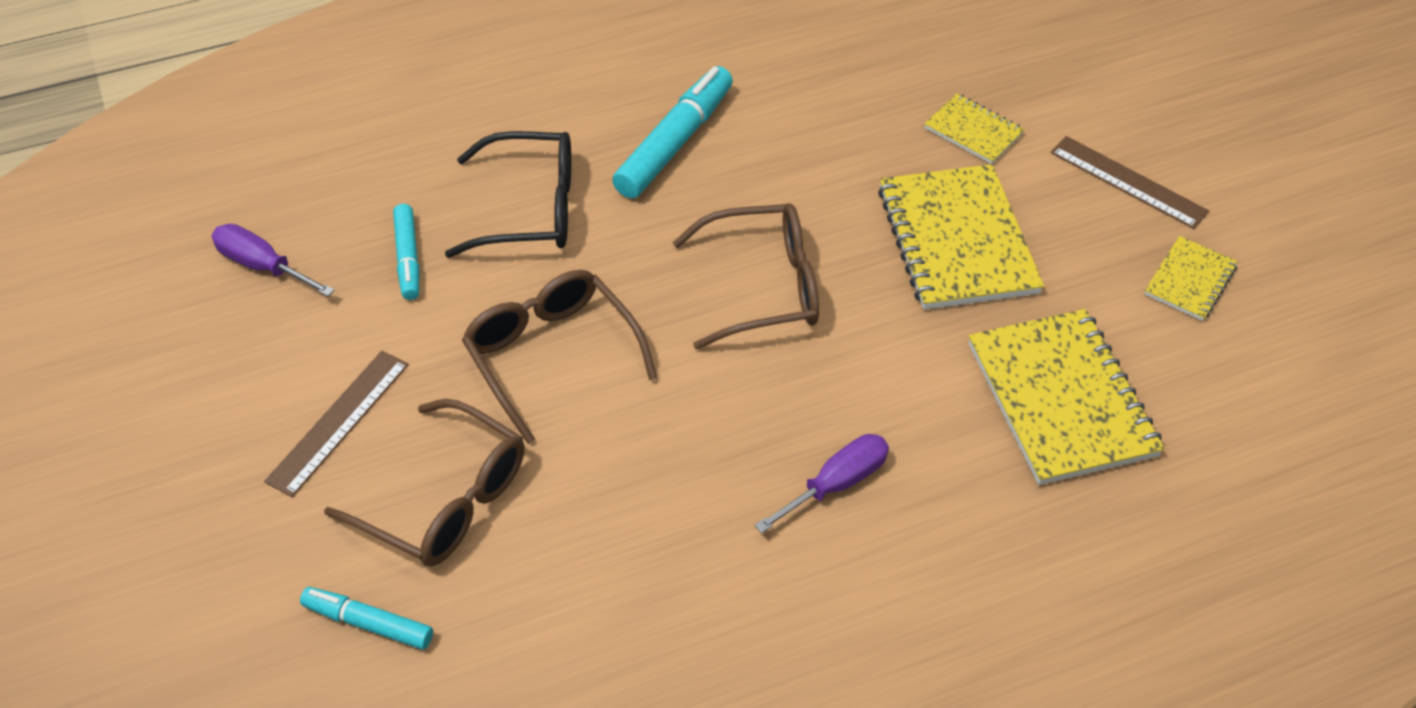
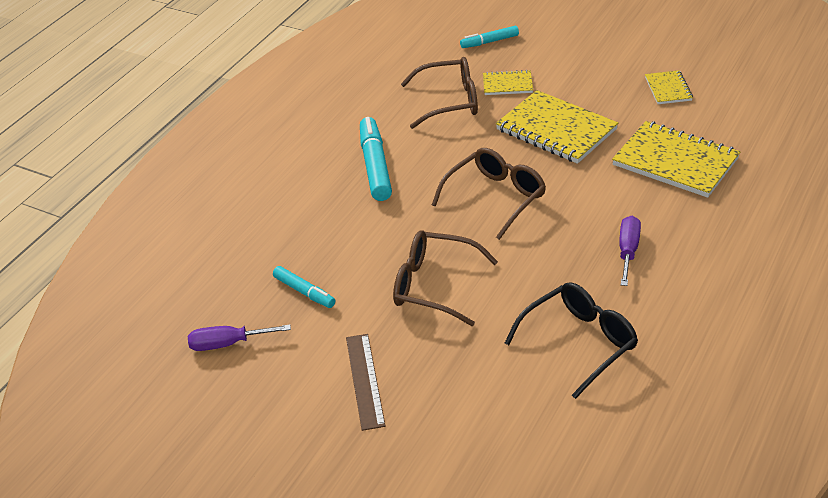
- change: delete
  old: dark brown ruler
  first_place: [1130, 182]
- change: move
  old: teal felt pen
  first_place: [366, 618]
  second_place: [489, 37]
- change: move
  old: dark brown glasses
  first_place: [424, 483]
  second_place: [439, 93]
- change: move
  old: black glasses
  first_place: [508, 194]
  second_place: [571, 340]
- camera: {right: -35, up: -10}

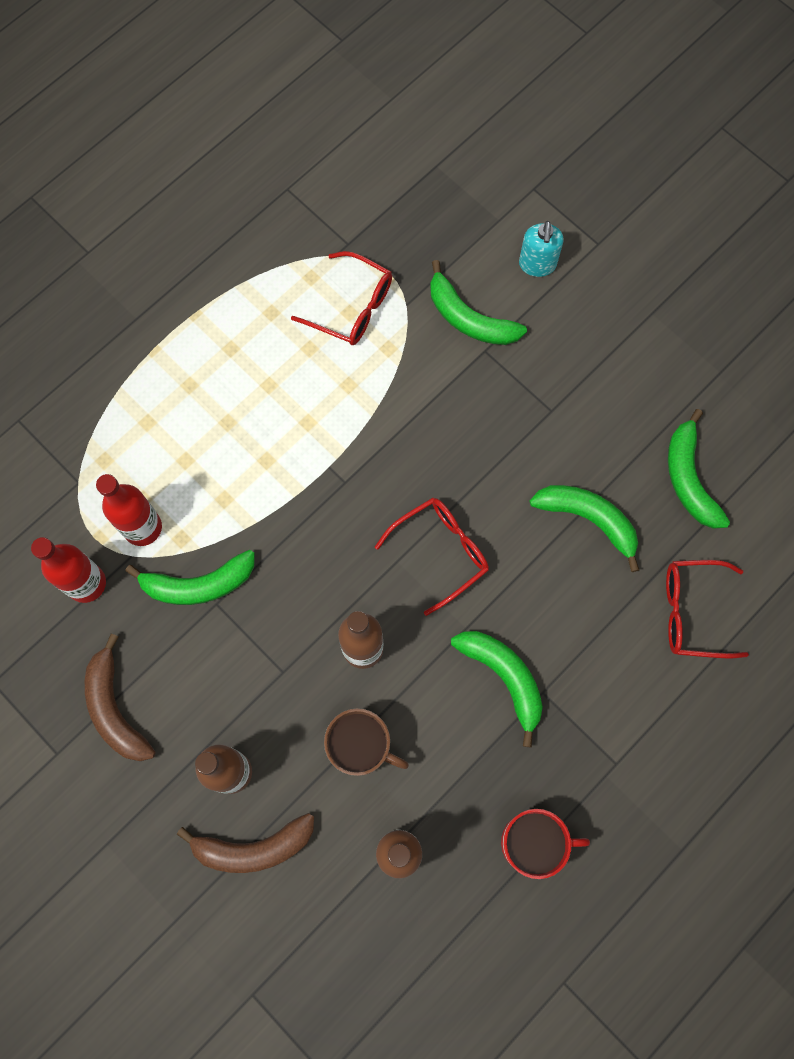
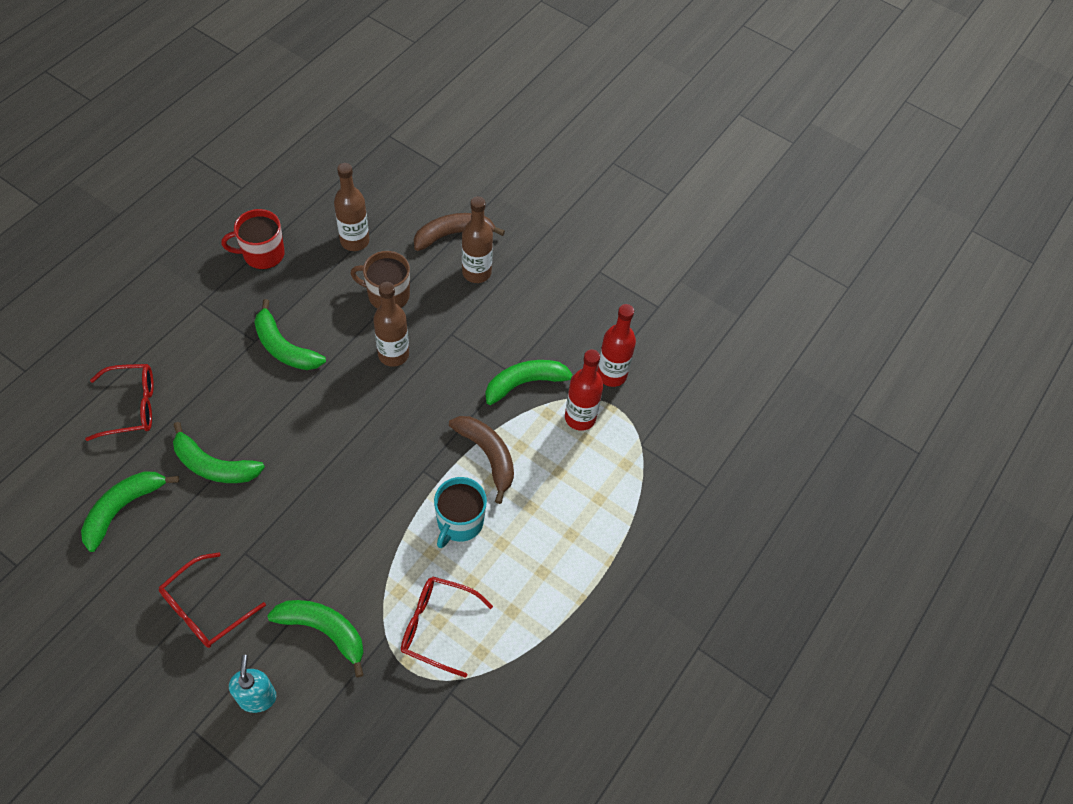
- change: insert
  new: teal mug
  second_place: [460, 512]
- change: move
  old: dark brown toy banana
  first_place: [120, 697]
  second_place: [481, 460]
- change: move
  old: crimson glasses
  first_place: [432, 557]
  second_place: [212, 600]
- change: rotate
  old: green toy banana
  first_place: [699, 469]
  second_place: [130, 511]
  degrees: -120
- camera: {right: 165, up: -15}

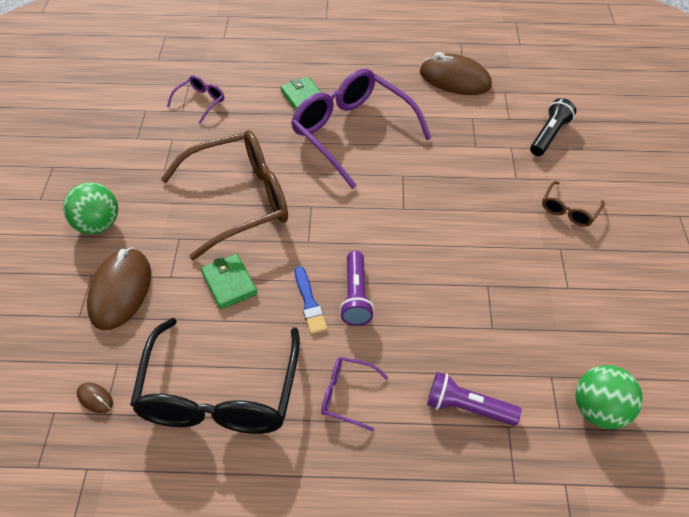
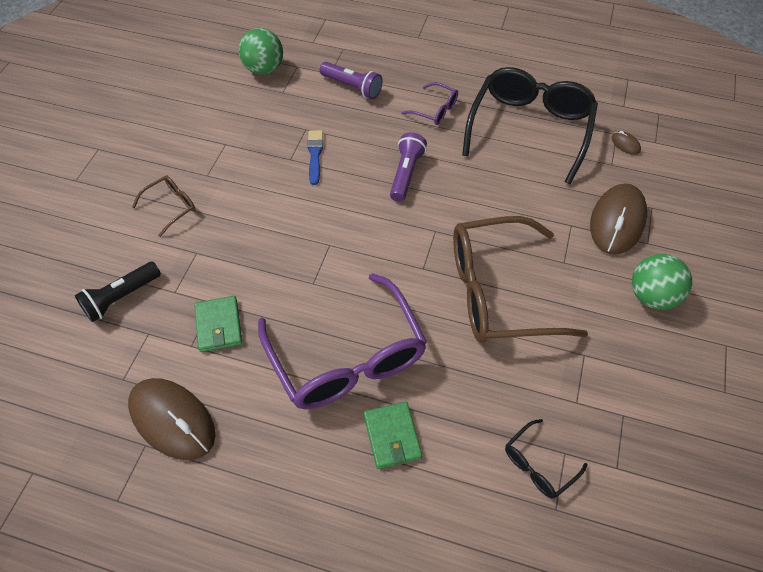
- change: move
  old: green billfold
  first_place: [229, 281]
  second_place: [218, 324]
- change: move
  old: royal blue brush
  first_place: [311, 300]
  second_place: [315, 157]
- change: recolor
  old: violet glasses
  new: black glasses
  first_place: [195, 99]
  second_place: [546, 459]
- camera: {right: -165, up: 5}

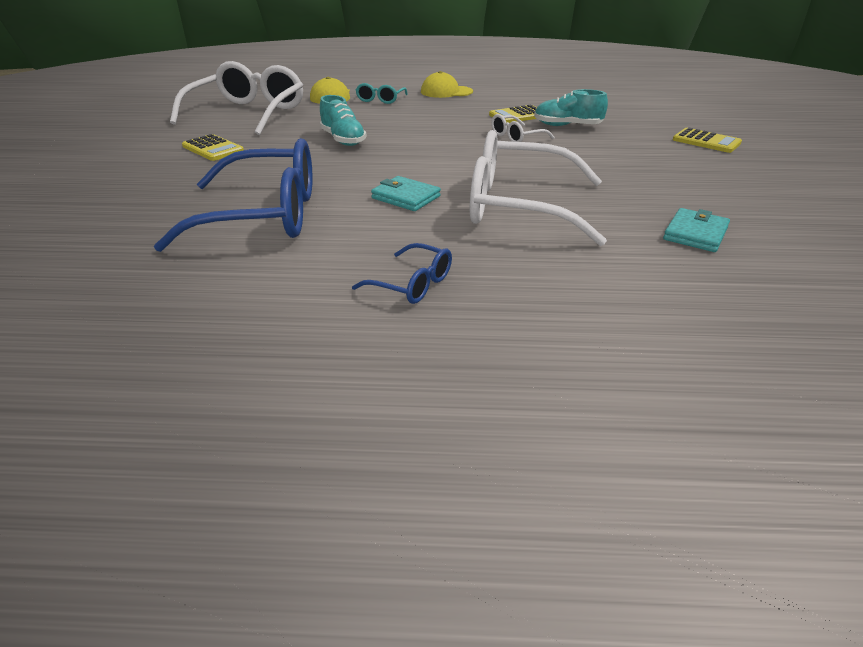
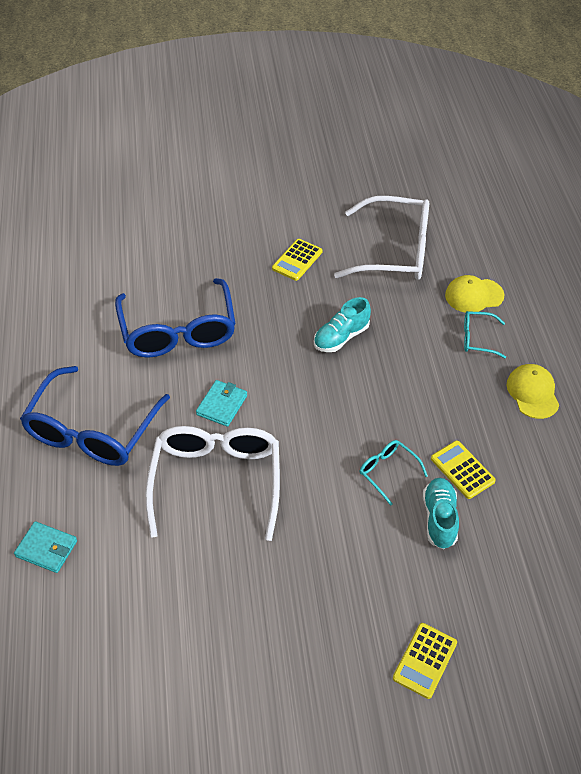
- change: move
  old: teal billfold
  first_place: [696, 230]
  second_place: [45, 547]
- change: recolor
  old: pure white glasses
  new: teal glasses
  first_place: [522, 128]
  second_place: [393, 473]
- change: resize
  old: royal blue glasses
  first_place: [402, 273]
  second_place: [95, 416]
  factor: 2.21
- camera: {right: 80, up: 15}

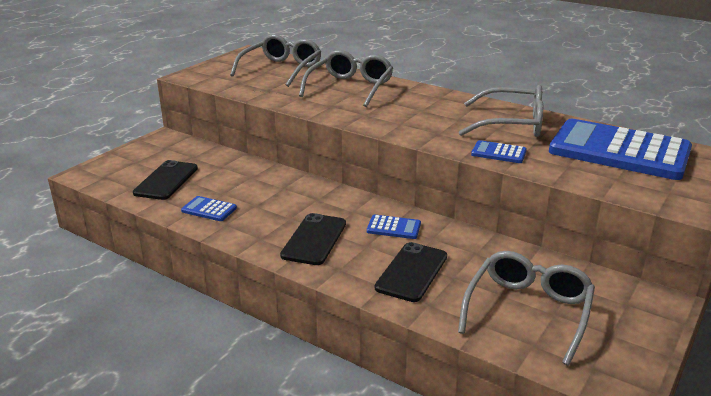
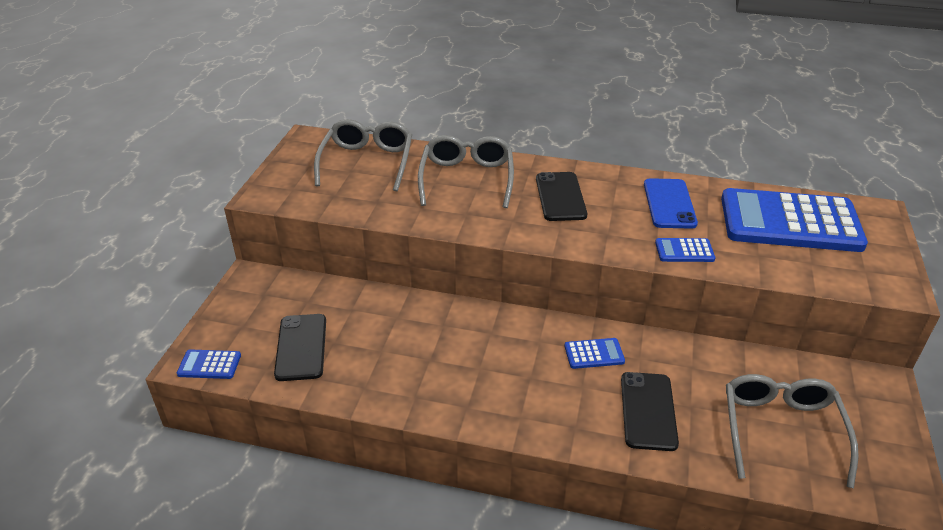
- change: move
  old: royal blue adding machine
  first_place: [209, 208]
  second_place: [209, 364]
- change: move
  old: black mobile phone
  first_place: [313, 239]
  second_place: [561, 196]
- change: replace
  old: ash-grey glasses
  new: royal blue mobile phone
  first_place: [501, 111]
  second_place: [671, 203]
- camera: {right: -20, up: 10}

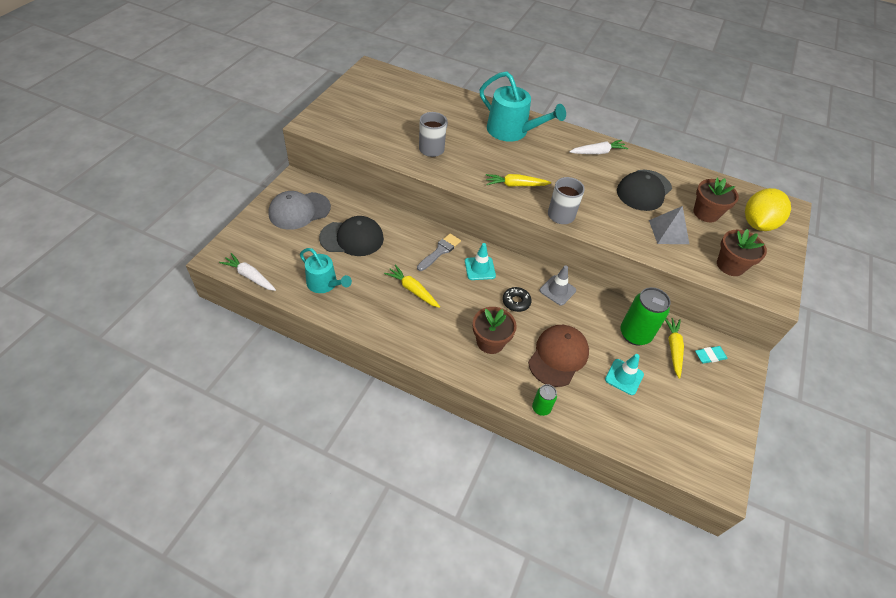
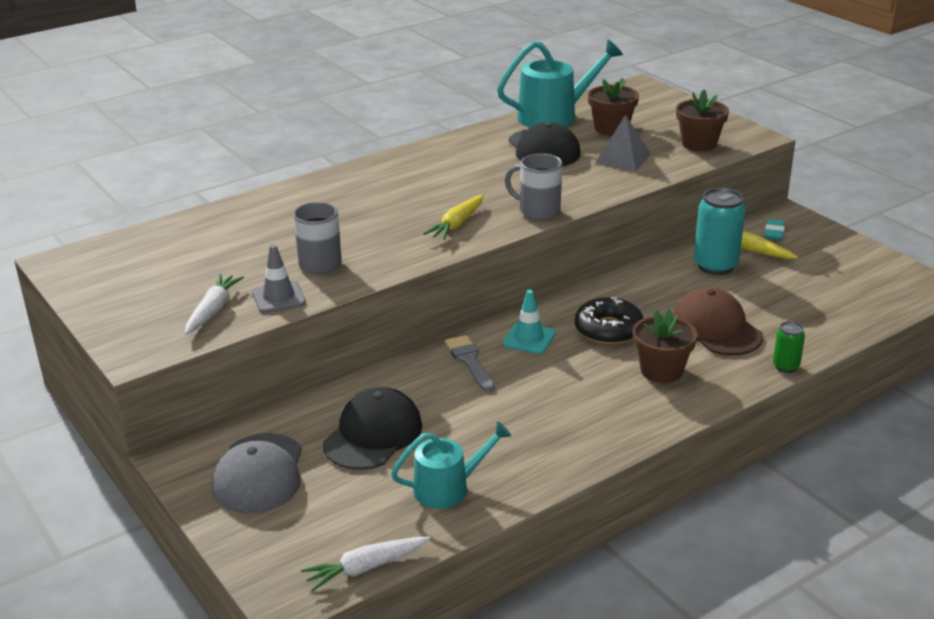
- change: delete
  old: yellow toy carrot
  first_place: [412, 286]
- change: delete
  old: teal traffic cone
  first_place: [624, 374]
- change: delete
  old: yellow toy lemon
  first_place: [768, 209]
- change: move
  old: teal sprinkling can
  first_place: [523, 106]
  second_place: [560, 84]
- change: move
  old: ash-grey traffic cone
  first_place: [558, 285]
  second_place: [279, 278]
- change: move
  old: pure white toy carrot
  first_place: [598, 147]
  second_place: [214, 304]
- change: recolor
  old: green tin
  new: teal tin
  first_place: [645, 316]
  second_place: [719, 231]
- change: resize
  old: black glazed donut
  first_place: [517, 299]
  second_place: [609, 320]
  factor: 1.59
- camera: {right: -55, up: -20}

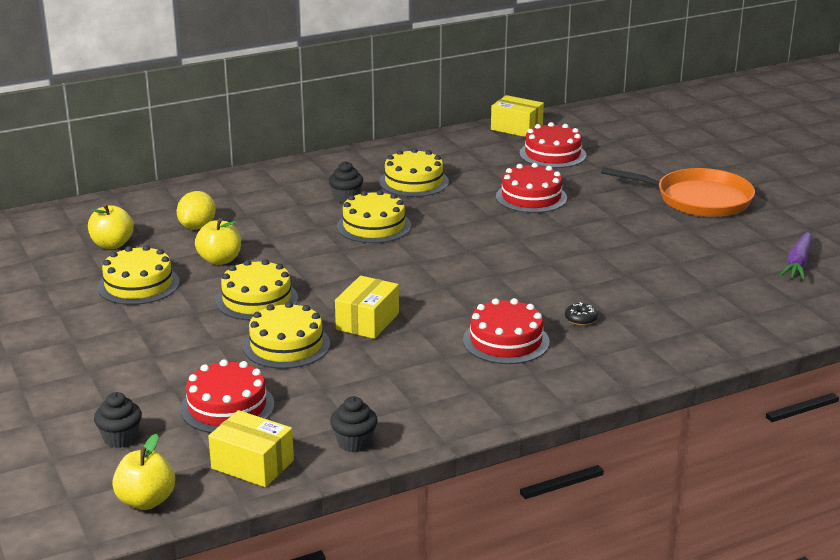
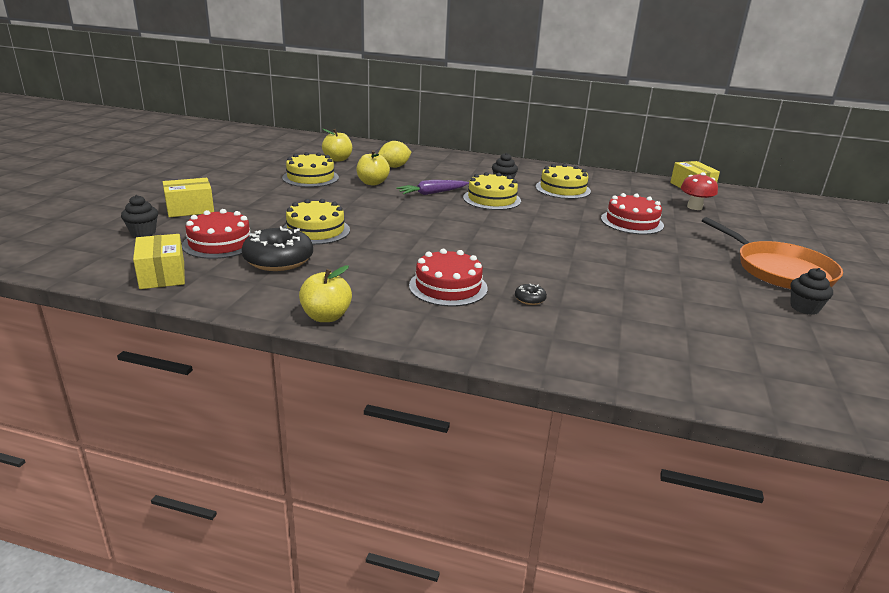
- change: delete
  old: yellow layer cake
  first_place: [257, 289]
- change: insert
  new: black glazed donut
  second_place: [277, 248]
- change: move
  old: yellow apple
  first_place: [143, 472]
  second_place: [325, 293]
- change: move
  old: black muffin
  first_place: [354, 424]
  second_place: [811, 291]
- change: move
  old: yellow parcel
  first_place: [367, 307]
  second_place: [188, 197]
- change: move
  old: violet toy carrot
  first_place: [796, 256]
  second_place: [432, 187]
- change: replace
  old: crimson layer cake
  new: crimson fungus
  first_place: [552, 145]
  second_place: [699, 191]
- camera: {right: 40, up: 0}

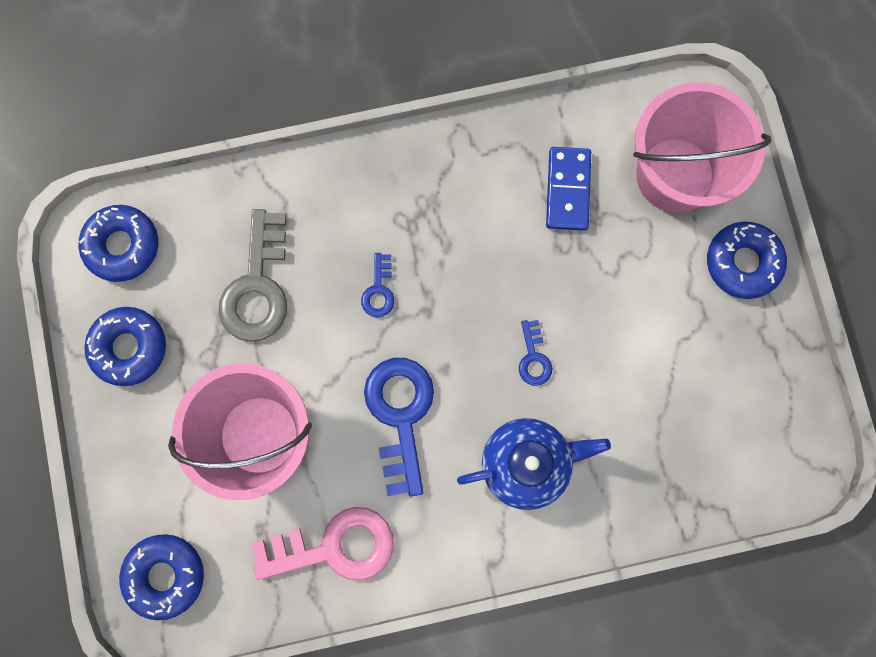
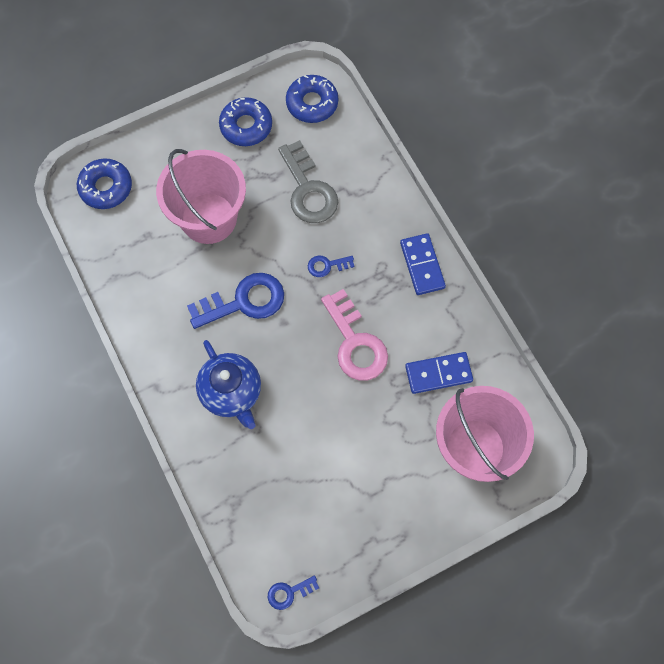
- change: delete
  old: royal blue glazed donut
  first_place: [747, 260]
- change: insert
  new: royal blue domino piece
  second_place: [423, 264]
- change: move
  old: pink door key
  first_place: [323, 543]
  second_place: [354, 335]
- change: move
  old: royal blue door key
  first_place: [535, 353]
  second_place: [293, 593]
- change: rotate
  old: ash-grey door key
  first_place: [253, 275]
  second_place: [308, 181]
  degrees: -105
- camera: {right: 75, up: -10}

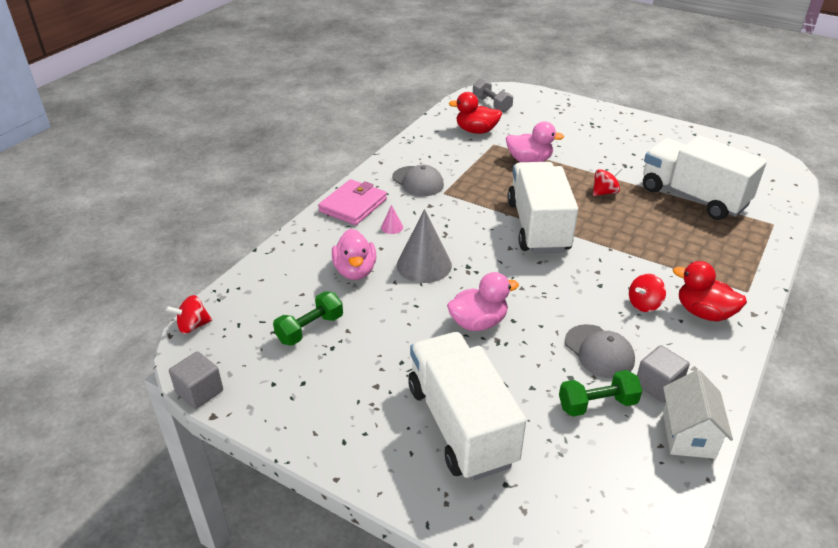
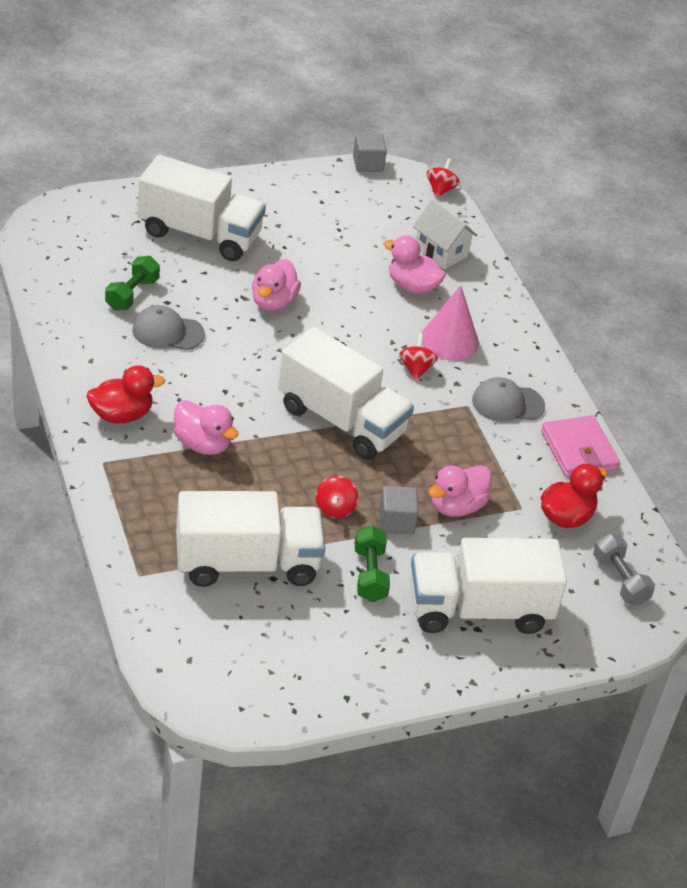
- change: delete
  old: ash-grey cone
  first_place: [424, 246]
- change: insert
  new: pink duck
  second_place: [206, 427]
- change: insert
  new: pure white toy truck
  second_place: [488, 586]
- change: move
  old: green hand weight
  first_place: [308, 318]
  second_place: [372, 564]
- change: move
  old: pink billfold
  first_place: [352, 202]
  second_place: [580, 446]
- change: move
  old: crimson toy top
  first_place: [647, 293]
  second_place: [418, 357]
- change: move
  old: ash-grey solid cube
  first_place: [663, 373]
  second_place: [399, 510]
- change: move
  old: pure white house
  first_place: [698, 414]
  second_place: [445, 234]
- change: rotate
  old: ash-grey hand weight
  first_place: [493, 95]
  second_place: [624, 569]
  degrees: 60
- change: resize
  old: pink cone
  first_place: [392, 219]
  second_place: [450, 323]
  factor: 2.33
- camera: {right: 125, up: 5}

